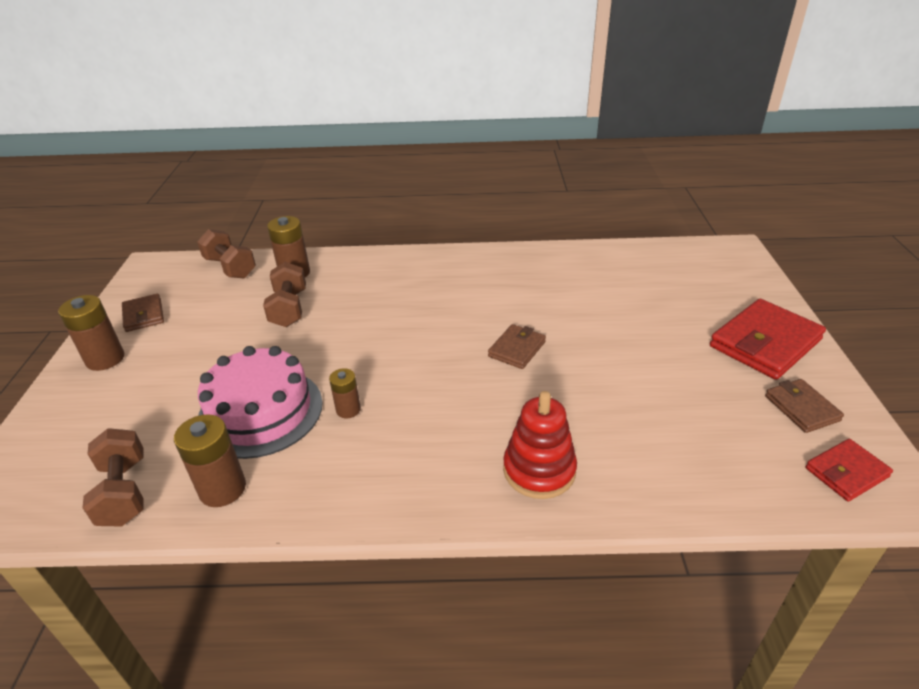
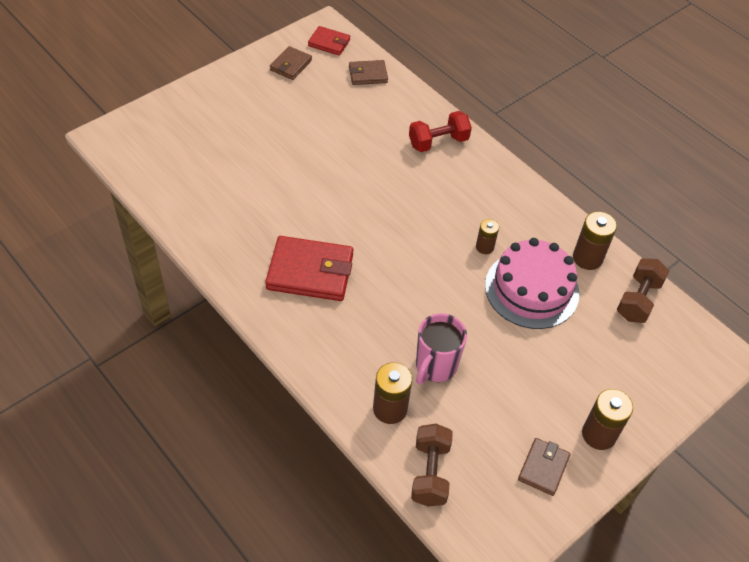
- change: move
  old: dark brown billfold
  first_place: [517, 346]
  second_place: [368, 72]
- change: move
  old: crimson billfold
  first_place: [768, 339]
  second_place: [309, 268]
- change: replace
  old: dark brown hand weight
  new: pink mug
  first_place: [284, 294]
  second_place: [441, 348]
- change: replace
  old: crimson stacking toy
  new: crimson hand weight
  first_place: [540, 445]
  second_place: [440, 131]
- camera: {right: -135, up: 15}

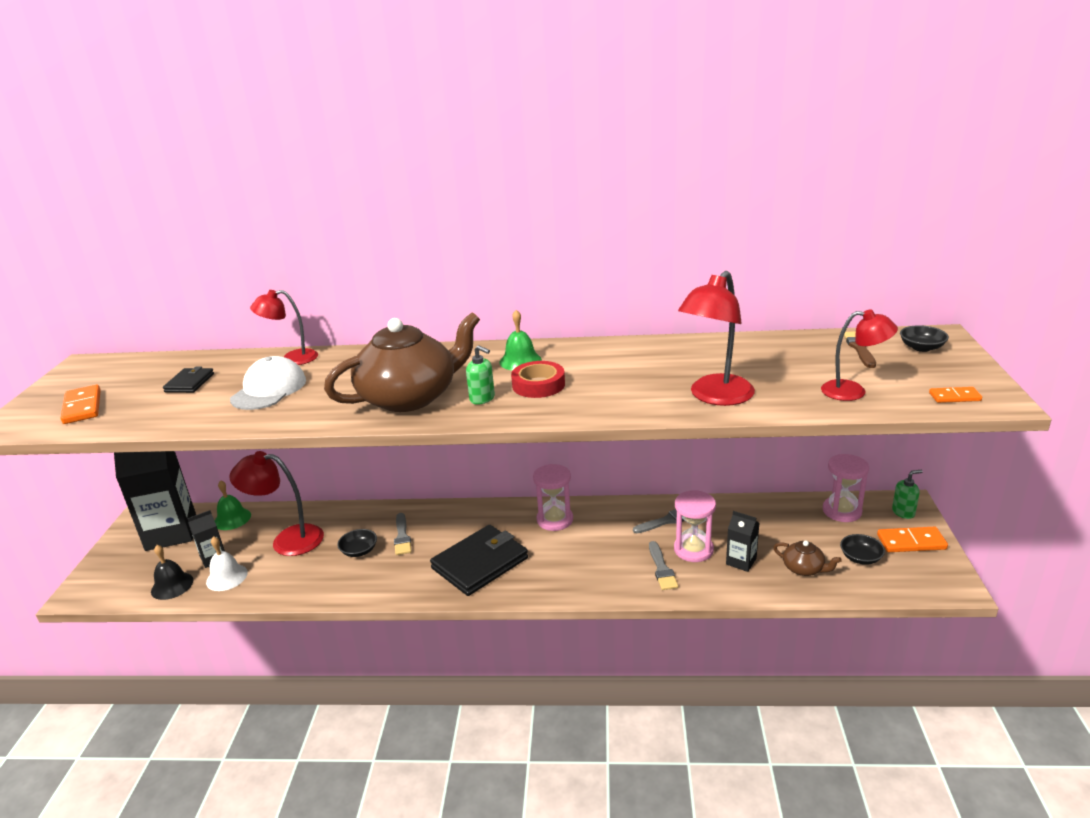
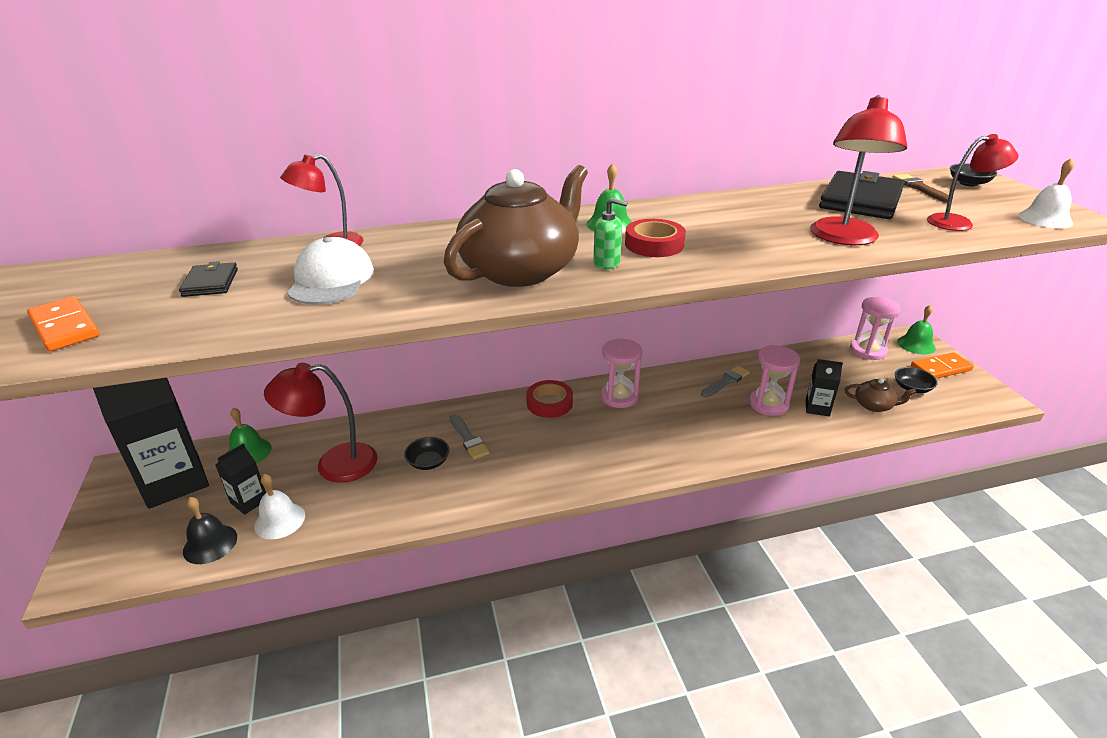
- change: delete
  old: ash-grey brush
  first_place: [663, 565]
- change: insert
  new: crimson roll of tape
  second_place: [549, 399]
- change: move
  old: black billfold
  first_place: [479, 560]
  second_place: [862, 195]
- change: replace
  old: green pump bottle
  new: green bell
  first_place: [907, 494]
  second_place: [916, 329]
- change: replace
  old: orange-coloured domino piece
  new: pure white bell
  first_place: [955, 395]
  second_place: [1046, 193]
- camera: {right: -20, up: 5}

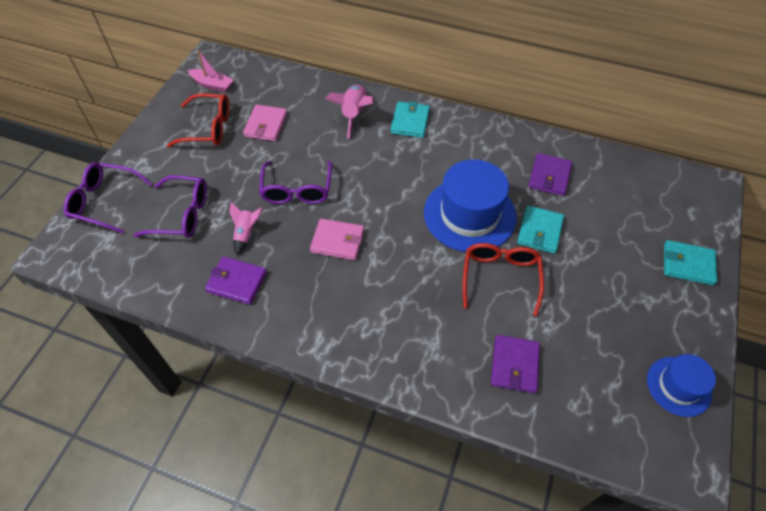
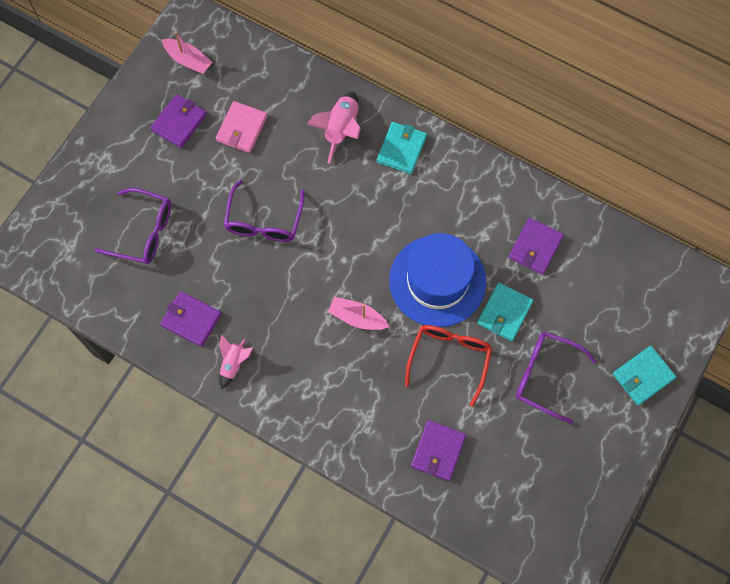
- change: delete
  old: pink billfold
  first_place: [337, 239]
- change: delete
  old: royal blue top hat
  first_place: [681, 385]
- change: insert
  new: pink boat
  second_place: [358, 313]
- change: move
  old: violet glasses
  first_place: [107, 198]
  second_place: [556, 377]
- change: move
  old: pink spaceship
  first_place: [246, 228]
  second_place: [236, 362]
- change: replace
  old: crimson glasses
  new: violet billfold
  first_place: [198, 120]
  second_place: [178, 121]
- change: rotate
  old: teal billfold
  first_place: [690, 262]
  second_place: [644, 375]
  degrees: -60
- camera: {right: 10, up: 15}

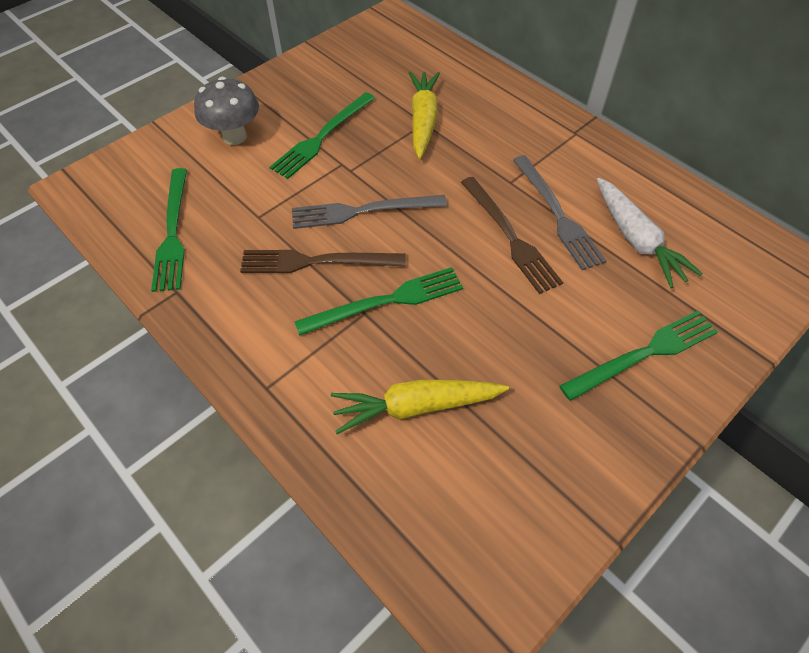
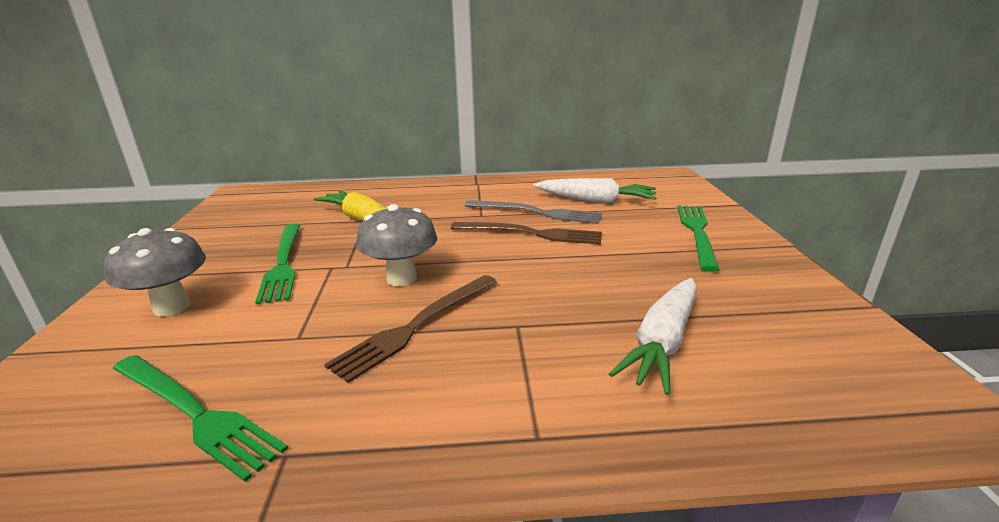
- change: delete
  old: green table fork
  first_place: [378, 301]
- change: replace
  old: ash-grey table fork
  new: ash-grey fungus
  first_place: [369, 212]
  second_place: [396, 245]
- change: recolor
  old: yellow toy carrot
  new: pure white toy carrot
  first_place: [420, 407]
  second_place: [653, 336]
- camera: {right: -50, up: -30}

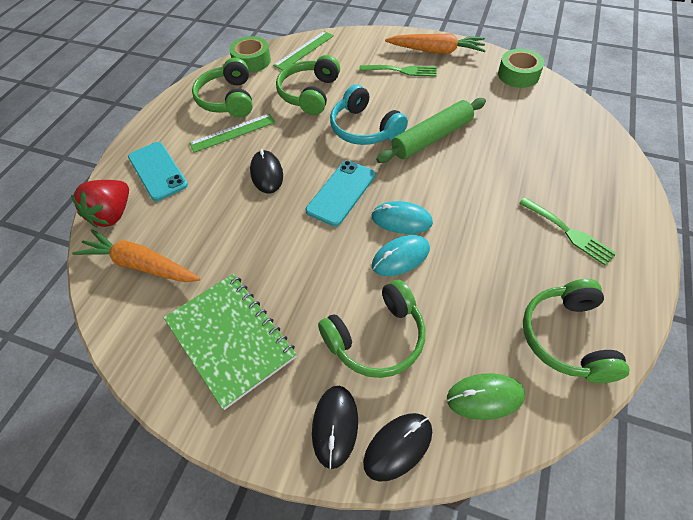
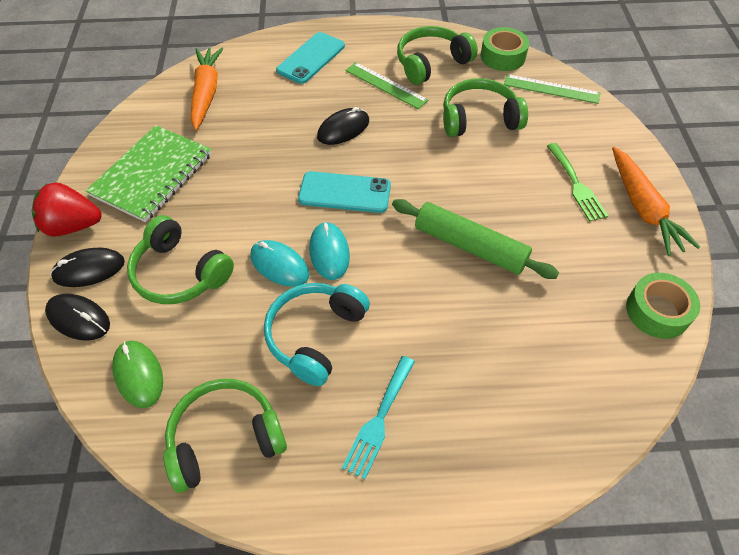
- change: move
  old: crimson strawberry
  first_place: [100, 204]
  second_place: [66, 209]
- change: move
  old: teal over-ear headphones
  first_place: [369, 114]
  second_place: [317, 334]
- change: recolor
  old: green table fork
  new: teal table fork
  first_place: [568, 231]
  second_place: [378, 417]
- camera: {right: 65, up: 0}

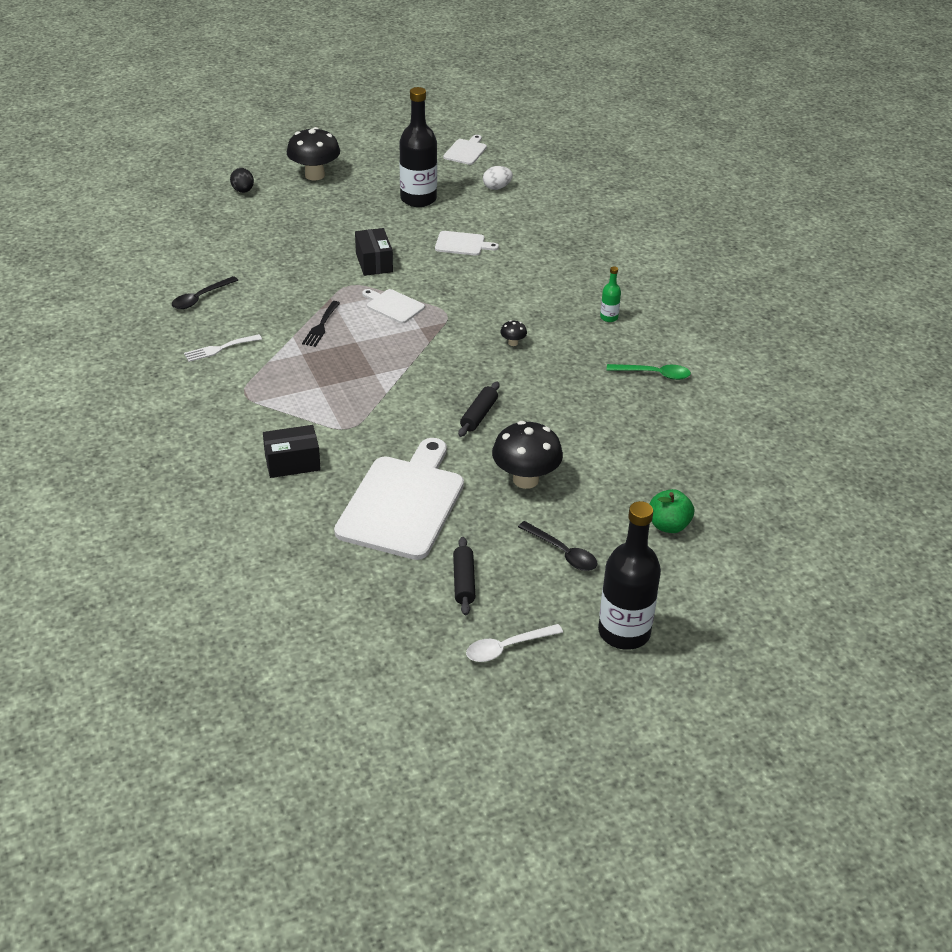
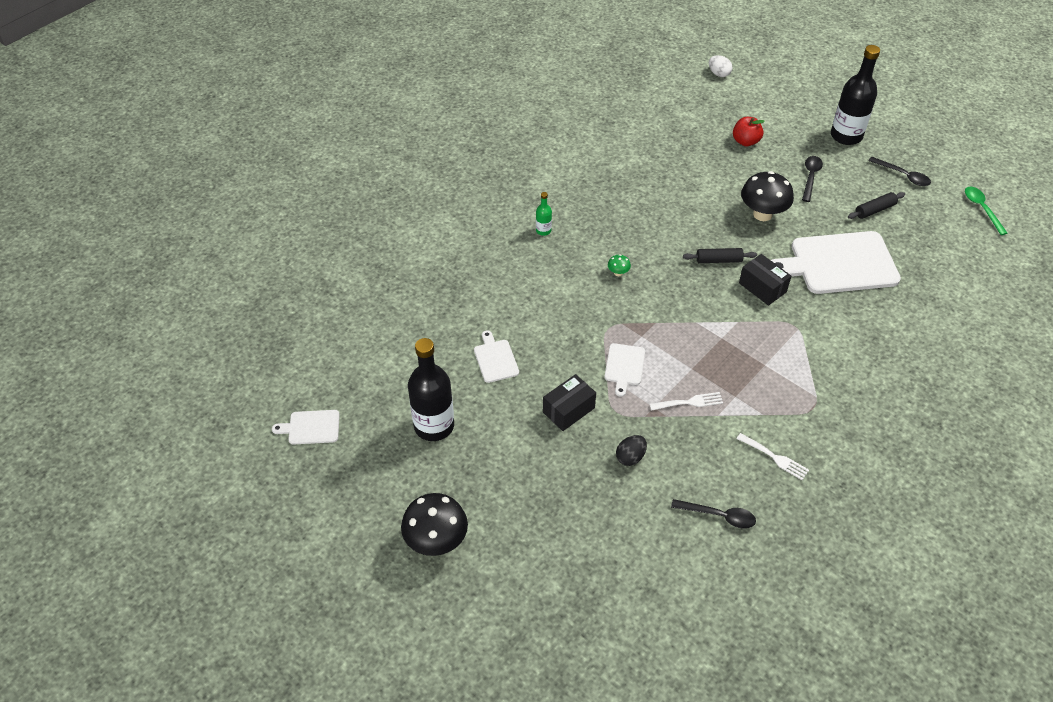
- change: move
  old: black toy egg
  first_place: [242, 180]
  second_place: [631, 450]
- change: move
  old: black parcel
  first_place: [292, 451]
  second_place: [765, 280]
- change: move
  old: pure white toy egg
  first_place: [498, 178]
  second_place: [720, 66]
- change: move
  old: green tablespoon
  first_place: [649, 372]
  second_place: [986, 211]
- change: recolor
  old: black table fork
  new: pure white table fork
  first_place: [321, 324]
  second_place: [686, 401]
- change: recolor
  old: pure white tablespoon
  new: black tablespoon
  first_place: [514, 643]
  second_place: [900, 171]
- change: recolor
  old: black fungus
  new: green fungus
  first_place: [513, 333]
  second_place: [619, 265]
- change: recolor
  old: green apple
  new: crimson apple
  first_place: [672, 511]
  second_place: [749, 131]
- camera: {right: -115, up: 10}

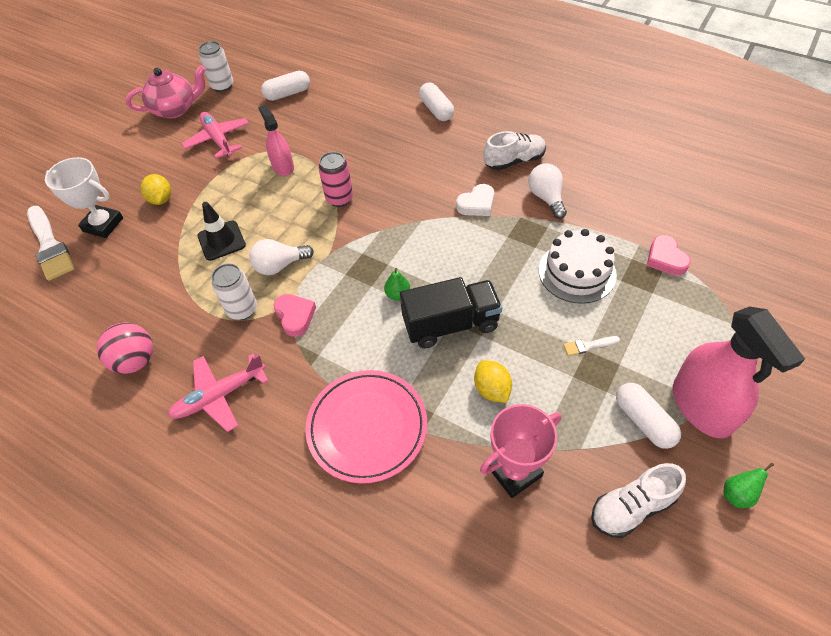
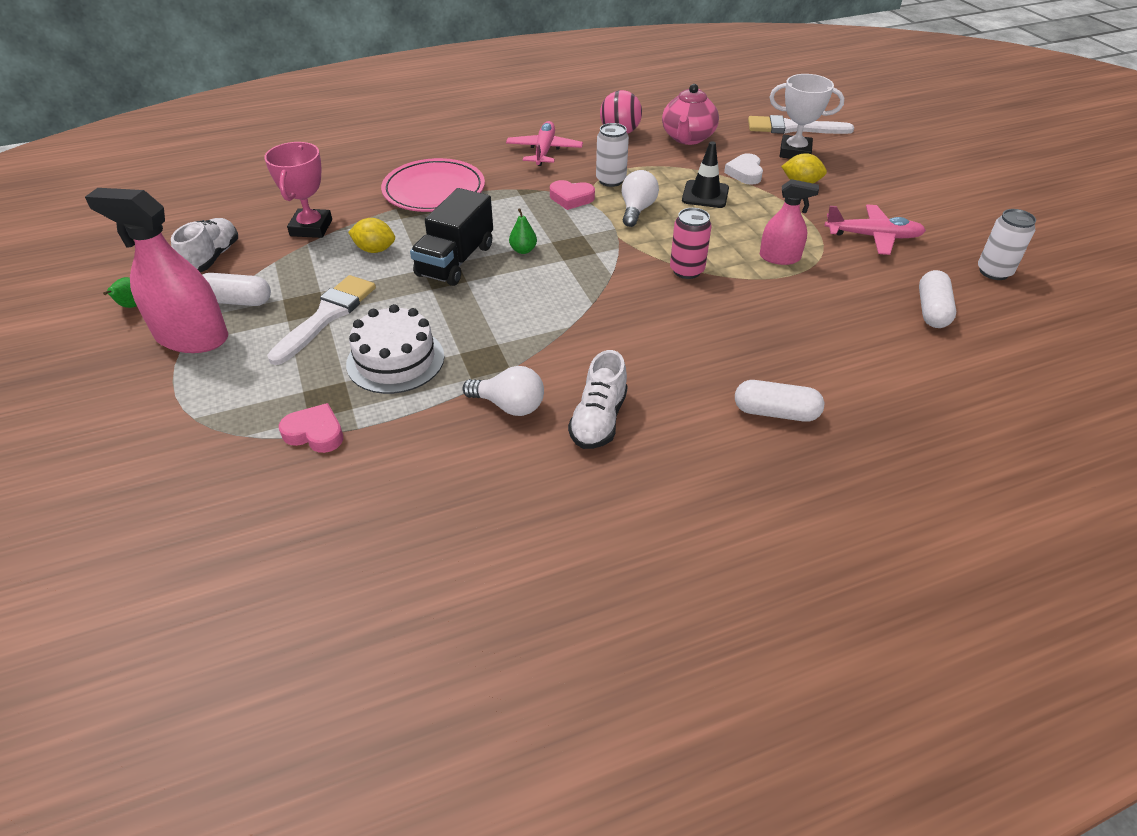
- change: move
  old: pink china teapot
  first_place: [165, 92]
  second_place: [690, 114]
- change: move
  old: pure white heart
  first_place: [475, 200]
  second_place: [743, 169]
- change: rotate
  old: pure white trophy
  first_place: [84, 197]
  second_place: [807, 116]
  degrees: 45
- change: resize
  old: pure white brush
  first_place: [591, 346]
  second_place: [321, 320]
  factor: 2.26
- camera: {right: 125, up: -10}

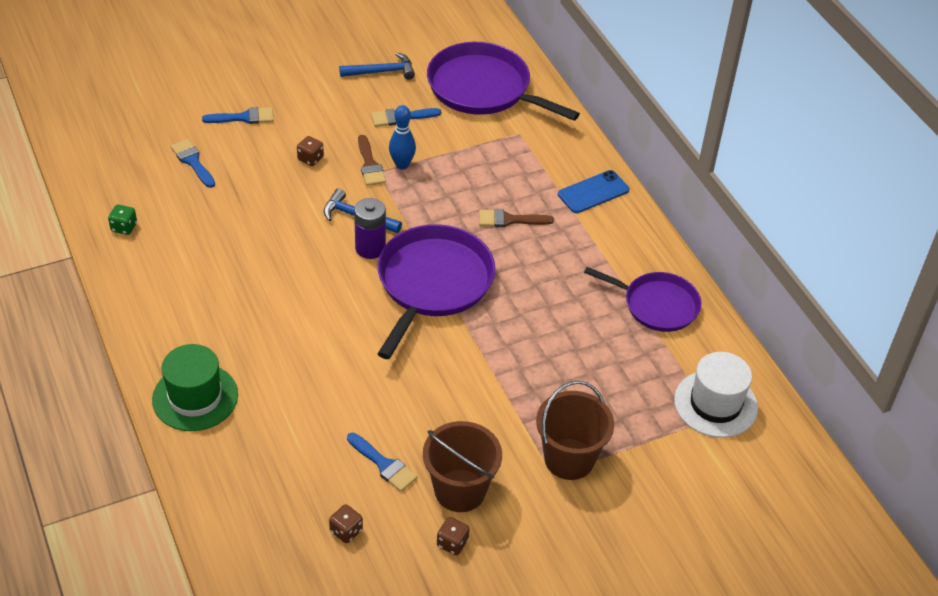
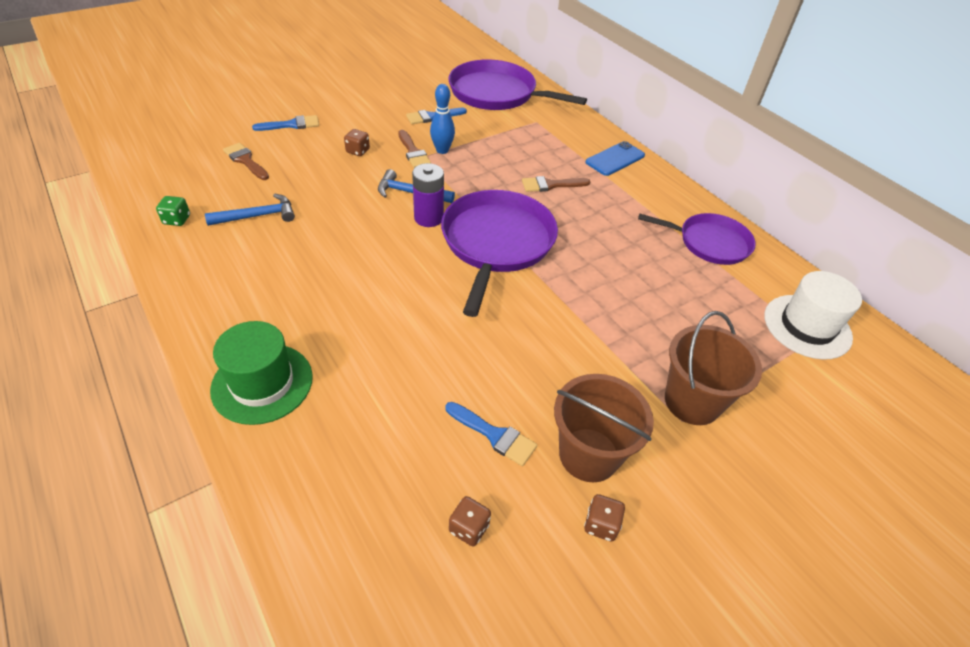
- change: move
  old: royal blue carpenter's hammer
  first_place: [377, 66]
  second_place: [250, 210]
- change: recolor
  old: royal blue brush
  new: dark brown brush
  first_place: [192, 163]
  second_place: [246, 161]
- camera: {right: -10, up: 0}

